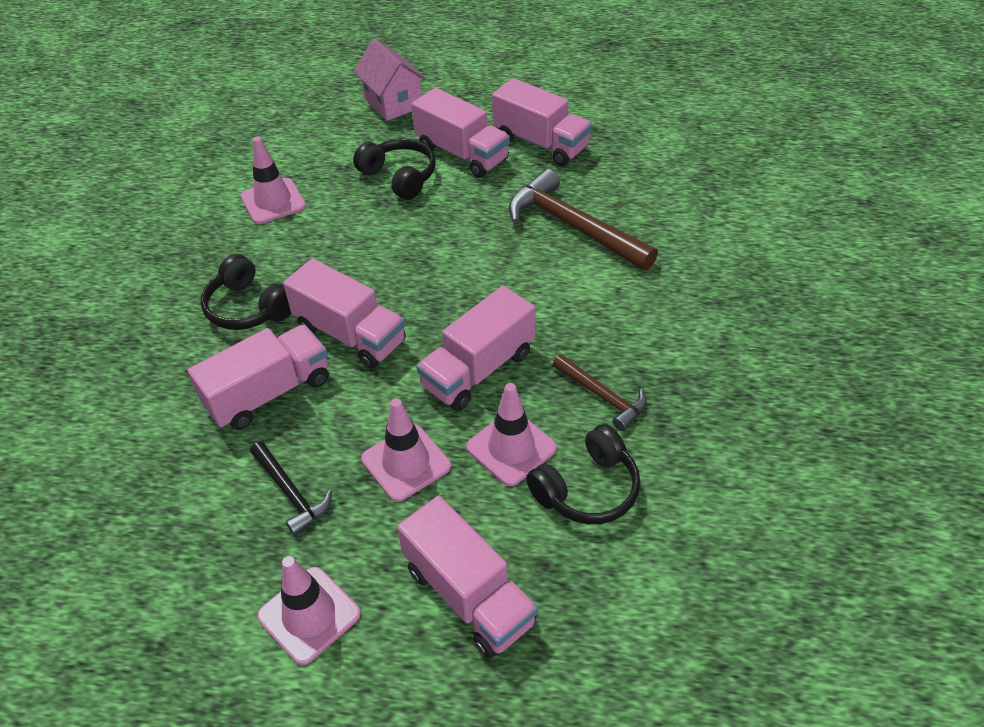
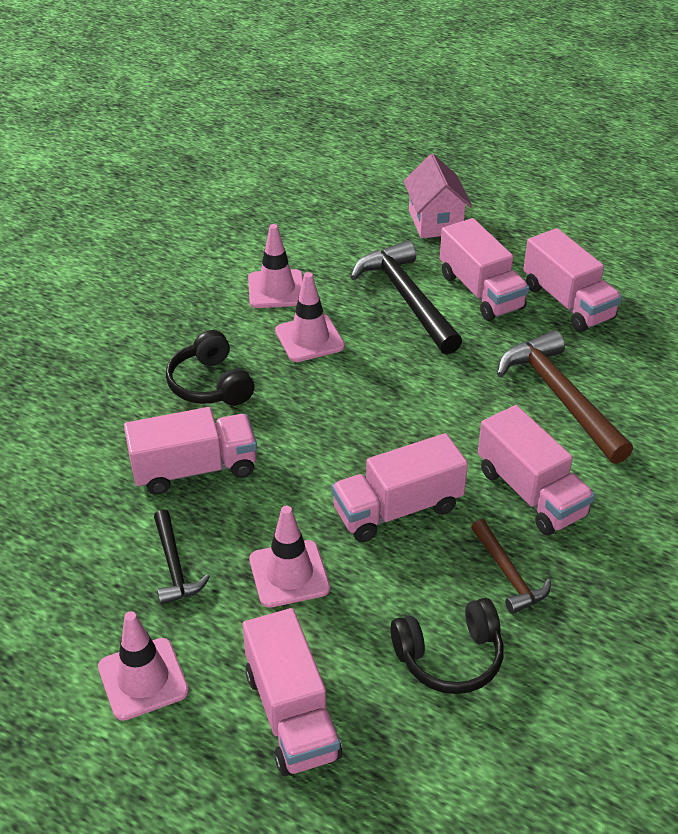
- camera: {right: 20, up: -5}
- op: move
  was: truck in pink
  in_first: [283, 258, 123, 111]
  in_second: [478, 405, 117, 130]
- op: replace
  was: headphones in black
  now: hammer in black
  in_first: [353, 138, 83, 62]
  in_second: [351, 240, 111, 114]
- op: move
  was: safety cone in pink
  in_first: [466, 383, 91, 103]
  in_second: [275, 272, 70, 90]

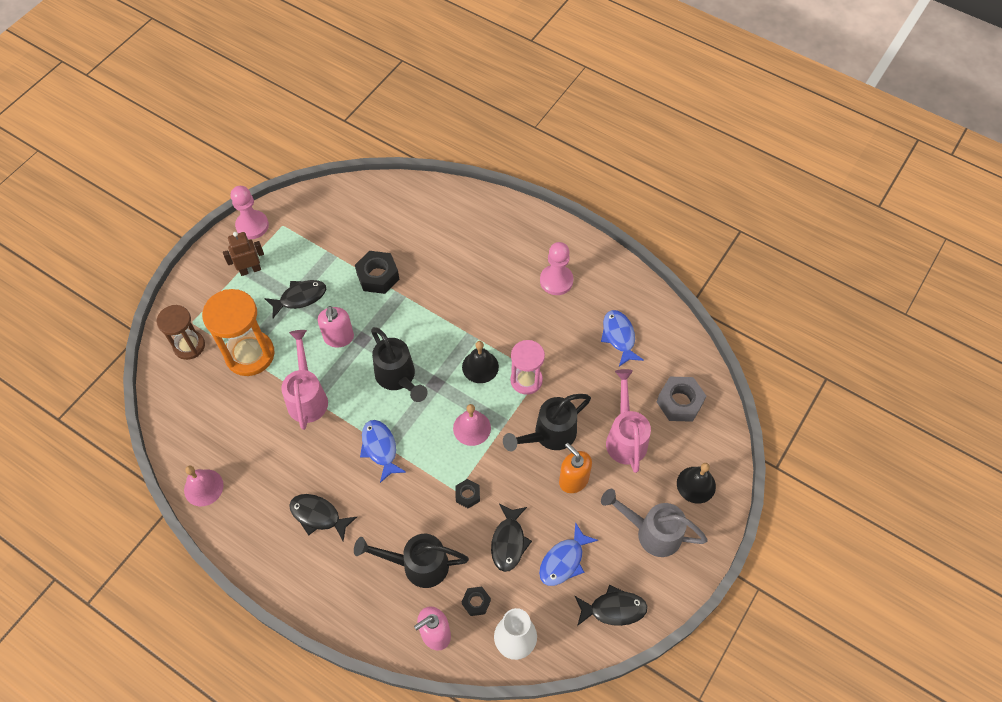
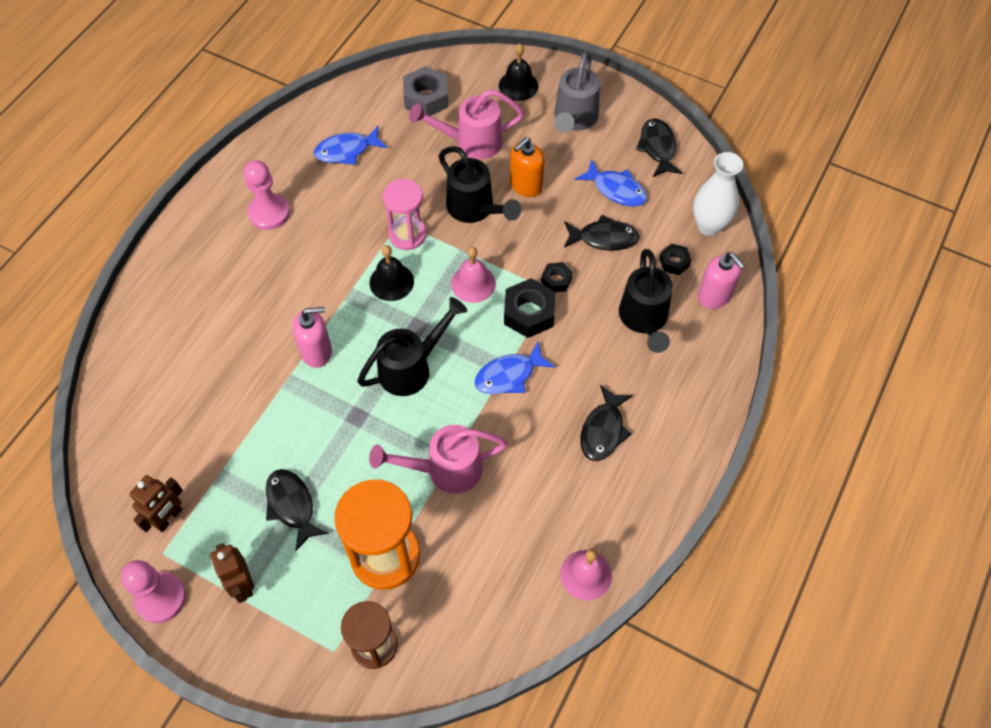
- camera: {right: -95, up: 0}
- op: move
  was: soap dispenser in pink
  in_first: [318, 306, 36, 41]
  in_second: [293, 307, 39, 61]
- op: move
  was: hex nut in black
  in_first: [355, 251, 44, 43]
  in_second: [504, 278, 51, 60]
- op: insert
  now: robot in brown
  in_second: [129, 475, 54, 57]

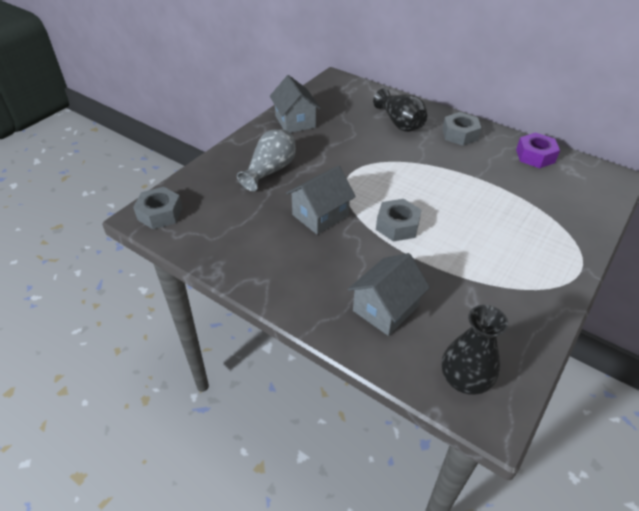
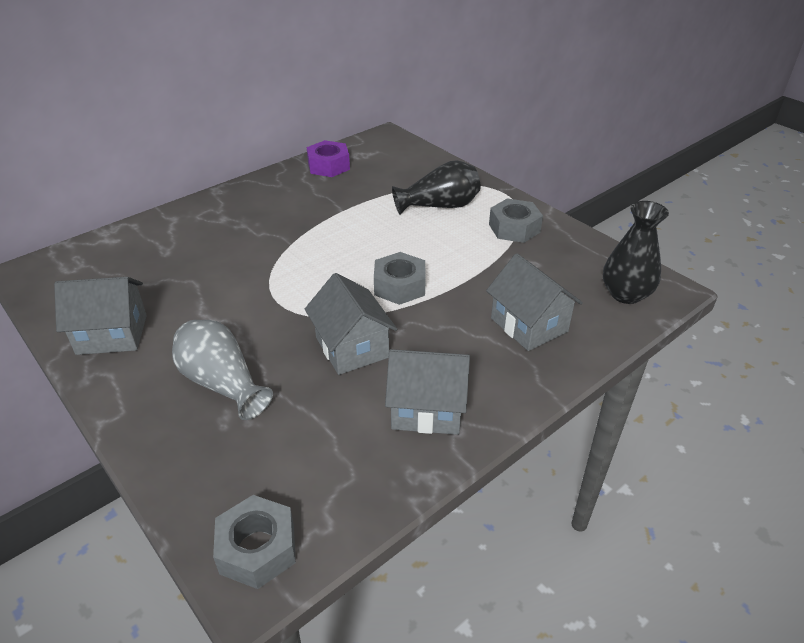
- camera: {right: -75, up: -5}
- op: move
  was: tall vase in black
  in_first: [373, 88, 54, 44]
  in_second: [392, 160, 89, 55]
- op: move
  was: hex nut in ash-grey
  in_first: [442, 112, 39, 34]
  in_second: [489, 198, 54, 45]
- op: insert
  now: toy house in ash-grey
  in_second: [385, 349, 85, 86]

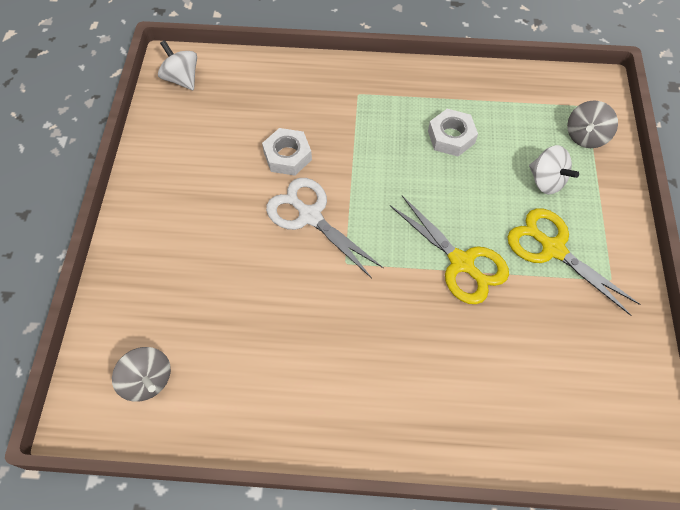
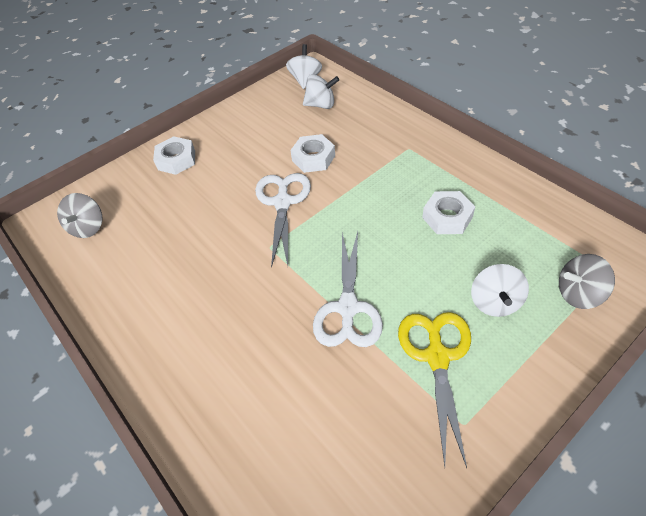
- camera: {right: 50, up: -10}
- op: recolor
  was: pair of scissors in yellow
  now: pair of scissors in pure white
  in_first: [390, 196, 119, 108]
  in_second: [313, 231, 70, 116]
- op: insert
  now: hex nut in pure white
  in_second: [153, 136, 42, 39]
- op: insert
  now: spinning top in pure white
  in_second: [303, 74, 36, 35]

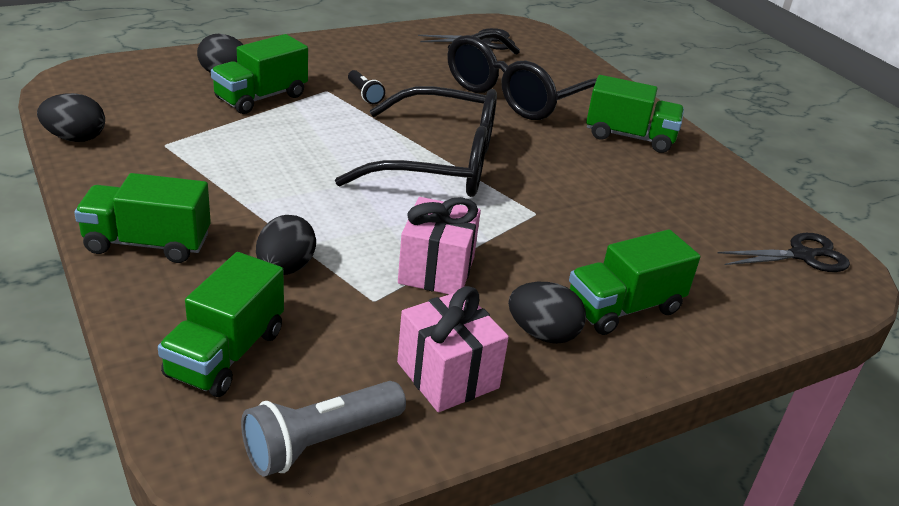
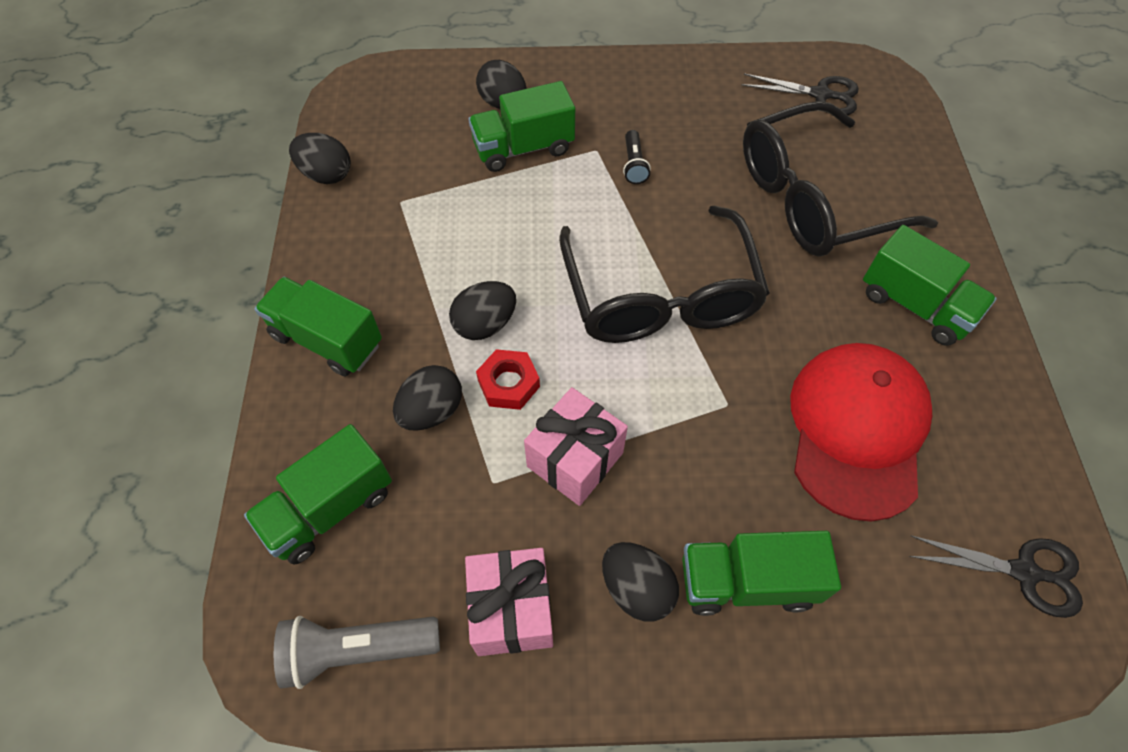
- camera: {right: 30, up: 25}
- op: rotate
  was: eyeglasses in black
  in_first: [335, 86, 162, 111]
  in_second: [559, 205, 211, 138]
  clockwise: 45
- op: insert
  now: egg shape in black
  in_second: [449, 281, 67, 59]
- op: insert
  now: hex nut in red
  in_second: [476, 349, 64, 61]
- op: insert
  now: baseball cap in red
  in_second: [790, 343, 142, 179]

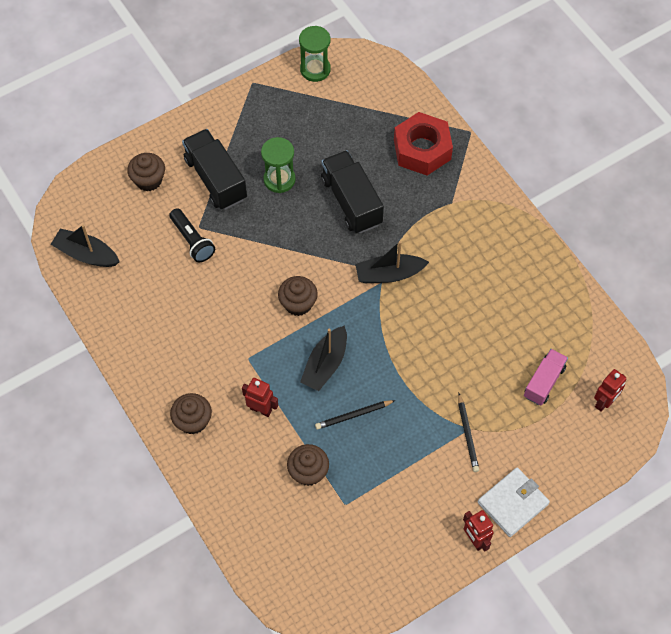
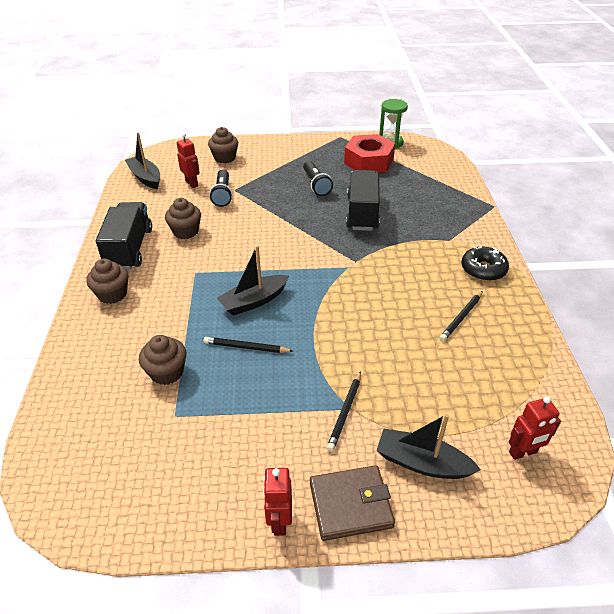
- camera: {right: 30, up: -20}
- op: move
  was: truck in black
  in_first: [182, 129, 65, 81]
  in_second: [96, 202, 56, 68]
- op: move
  was: robot in red
  in_first: [242, 378, 36, 39]
  in_second: [177, 133, 23, 55]
- op: replace
  was: hourglass in emerald
  now: pocket torch in black
  in_first: [261, 137, 35, 56]
  in_second: [303, 161, 30, 35]
- op: move
  was: fairy cake in brown
  in_first: [278, 276, 40, 40]
  in_second: [165, 198, 36, 41]
- op: move
  was: sailboat in black
  in_first: [355, 241, 74, 42]
  in_second: [376, 414, 105, 65]
- op: move
  was: hex nut in red
  in_first: [394, 112, 59, 64]
  in_second: [344, 134, 51, 39]
- op: recolor
  was: card wallet in pure white
  now: card wallet in brown
  in_first: [478, 467, 72, 70]
  in_second: [310, 465, 85, 76]
- op: delete
  was: truck in pink
  in_first: [524, 349, 44, 57]
- op: insert
  now: pencil in black
  in_second: [439, 291, 44, 50]
- op: insert
  now: donut in black
  in_second: [461, 246, 48, 35]

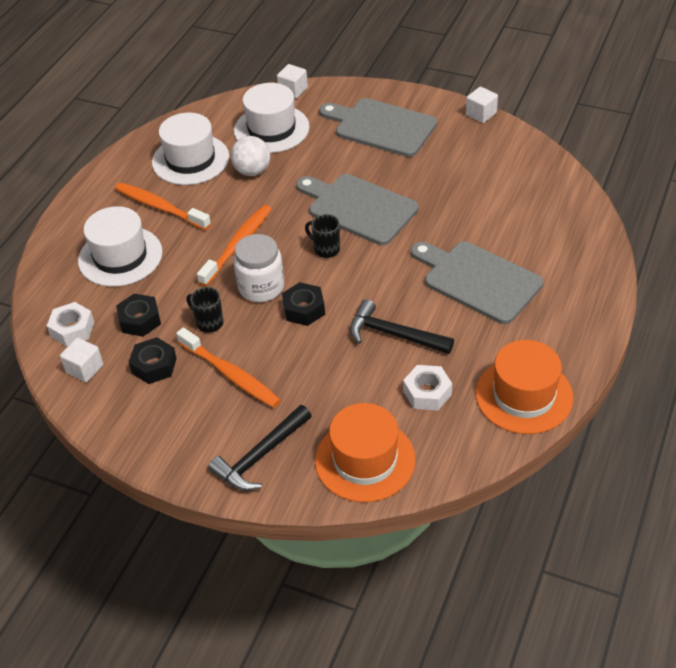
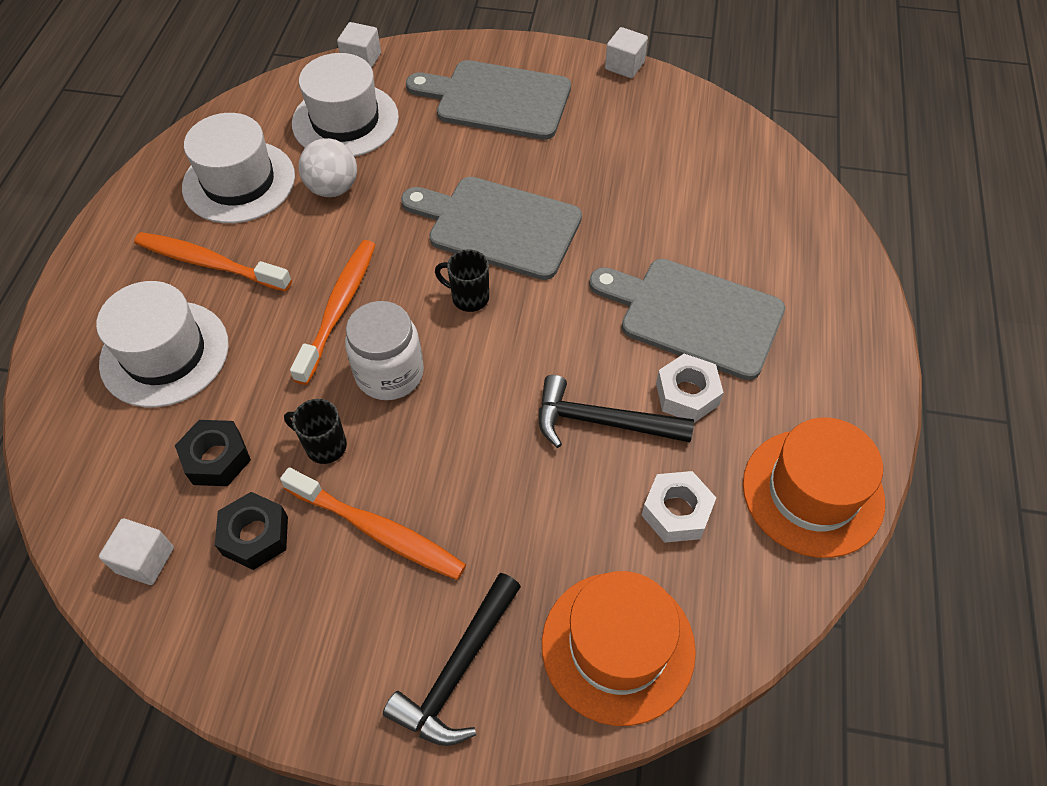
- camera: {right: -15, up: 10}
- op: move
  was: hex nut in pure white
  in_first: [47, 302, 47, 45]
  in_second: [656, 354, 68, 69]
- op: delete
  was: hex nut in black
  in_first: [282, 282, 43, 44]

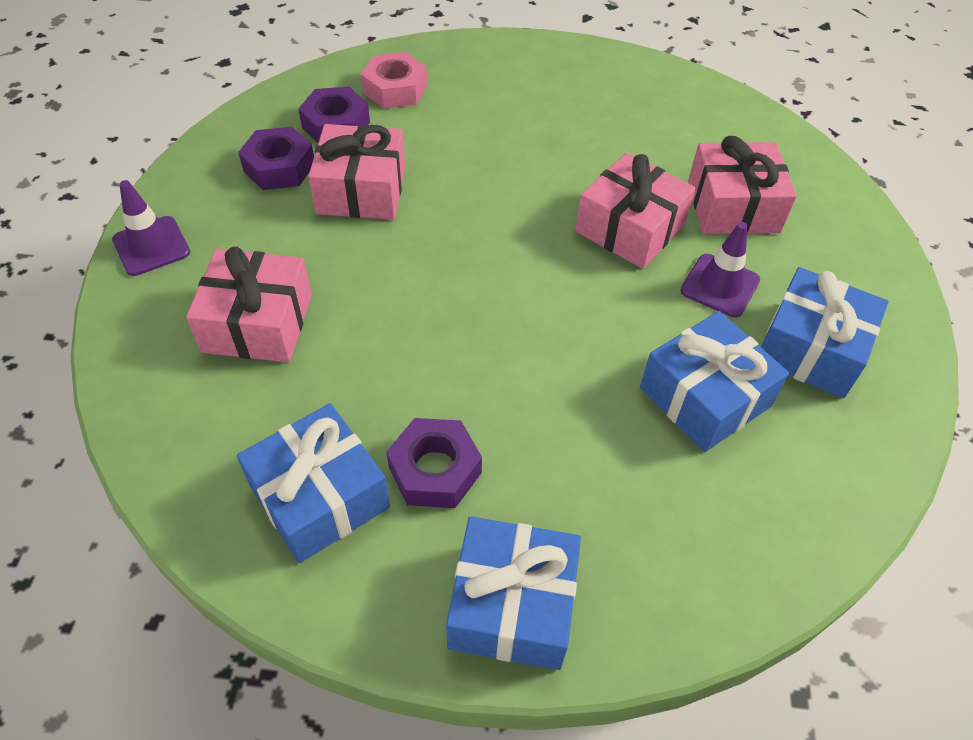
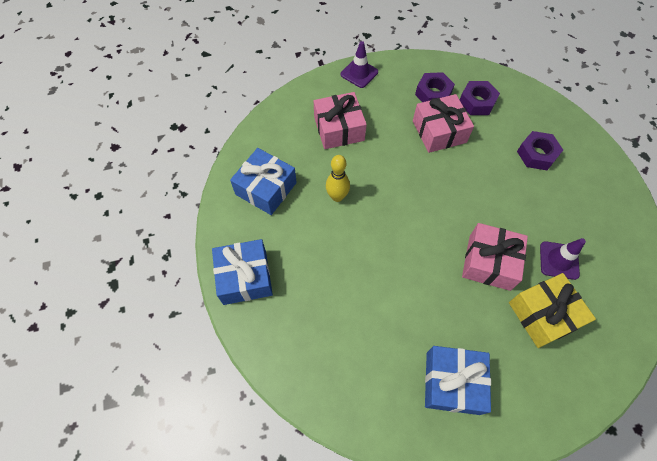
- camera: {right: 70, up: 10}
- op: delete
  was: hex nut in pink
  in_first: [361, 52, 66, 57]
- op: move
  was: hex nut in purple
  in_first: [386, 418, 96, 90]
  in_second: [517, 131, 46, 39]
- op: delete
  was: present in cobalt
  in_first: [640, 311, 149, 141]
- op: move
  was: safety cone in purple
  in_first: [681, 222, 79, 95]
  in_second: [540, 238, 46, 42]
- op: recolor
  was: present in pink
  now: present in yellow
  in_first: [688, 136, 109, 98]
  in_second: [509, 273, 87, 75]
- op: insert
  now: bowling pin in yellow
  in_second: [326, 155, 24, 47]

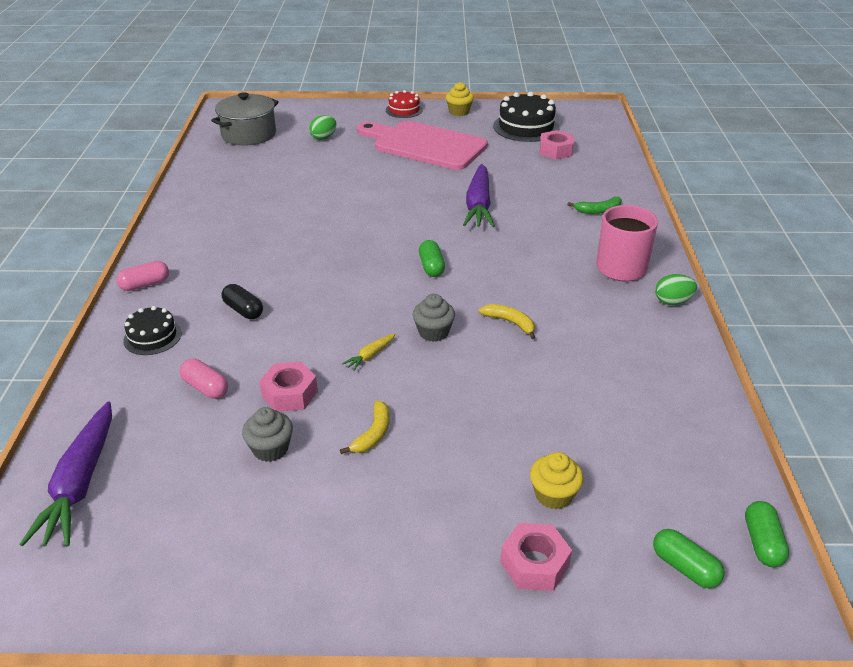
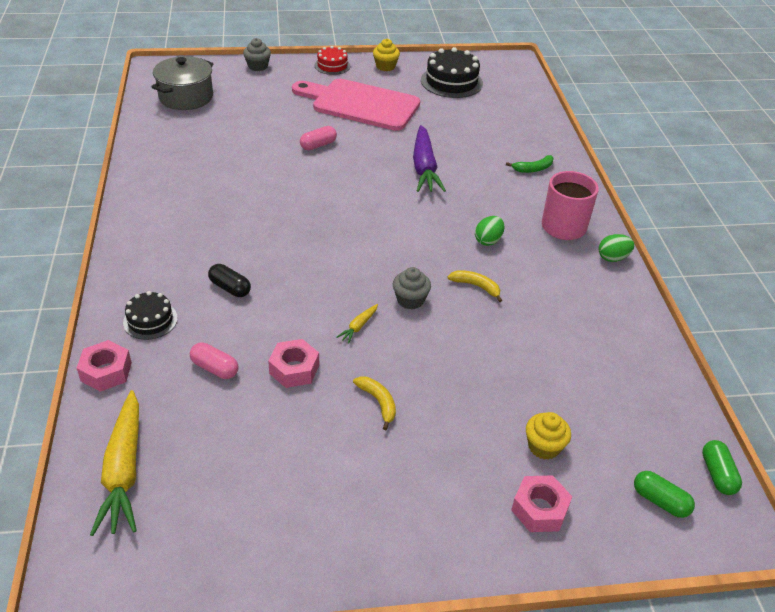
- camera: {right: -10, up: 5}
- op: recolor
  was: carrot in purple
  now: carrot in yellow
  in_first: [19, 401, 93, 145]
  in_second: [90, 390, 49, 146]
- op: move
  was: capsule in pink
  in_first: [116, 261, 53, 30]
  in_second: [300, 126, 37, 24]
- op: move
  was: fairy cake in ash-grey
  in_first: [242, 407, 51, 55]
  in_second: [243, 38, 28, 33]
- op: move
  was: egg shape in emerald
  in_first: [309, 115, 28, 25]
  in_second: [475, 216, 29, 30]
- op: rotate
  was: banana in yellow
  in_first: [340, 400, 50, 54]
  in_second: [353, 376, 43, 54]
  clockwise: -45
- op: delete
  was: capsule in emerald
  in_first: [419, 240, 26, 37]
- op: move
  was: hex nut in pink
  in_first: [540, 130, 34, 29]
  in_second: [77, 340, 55, 52]

